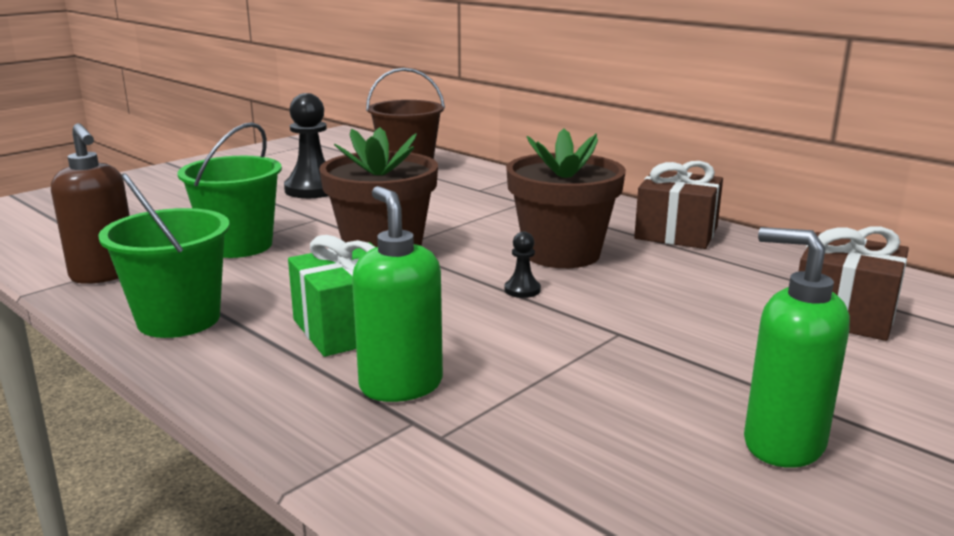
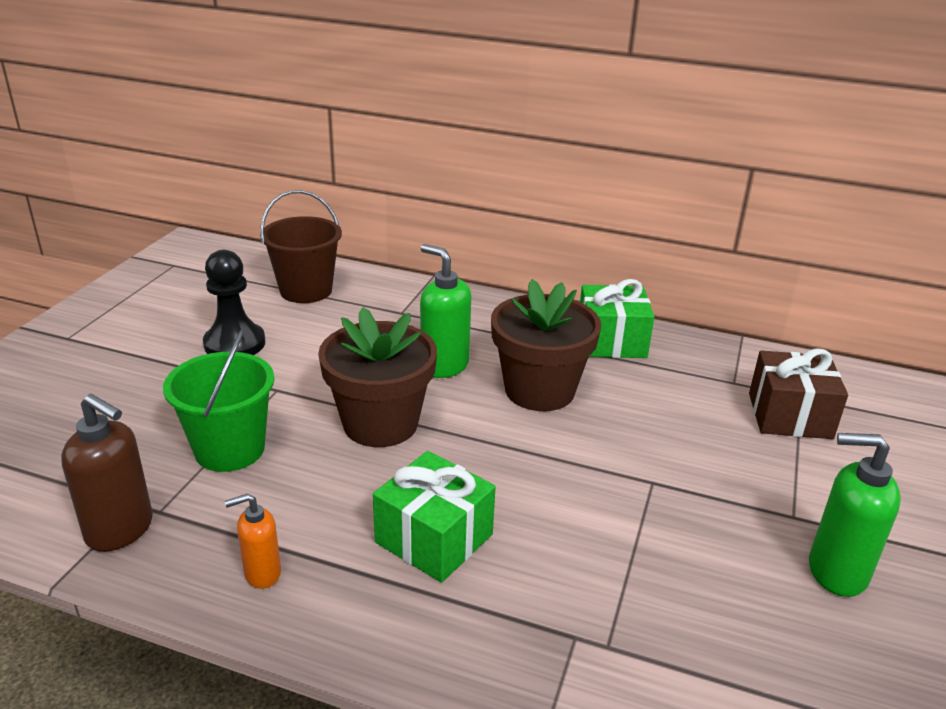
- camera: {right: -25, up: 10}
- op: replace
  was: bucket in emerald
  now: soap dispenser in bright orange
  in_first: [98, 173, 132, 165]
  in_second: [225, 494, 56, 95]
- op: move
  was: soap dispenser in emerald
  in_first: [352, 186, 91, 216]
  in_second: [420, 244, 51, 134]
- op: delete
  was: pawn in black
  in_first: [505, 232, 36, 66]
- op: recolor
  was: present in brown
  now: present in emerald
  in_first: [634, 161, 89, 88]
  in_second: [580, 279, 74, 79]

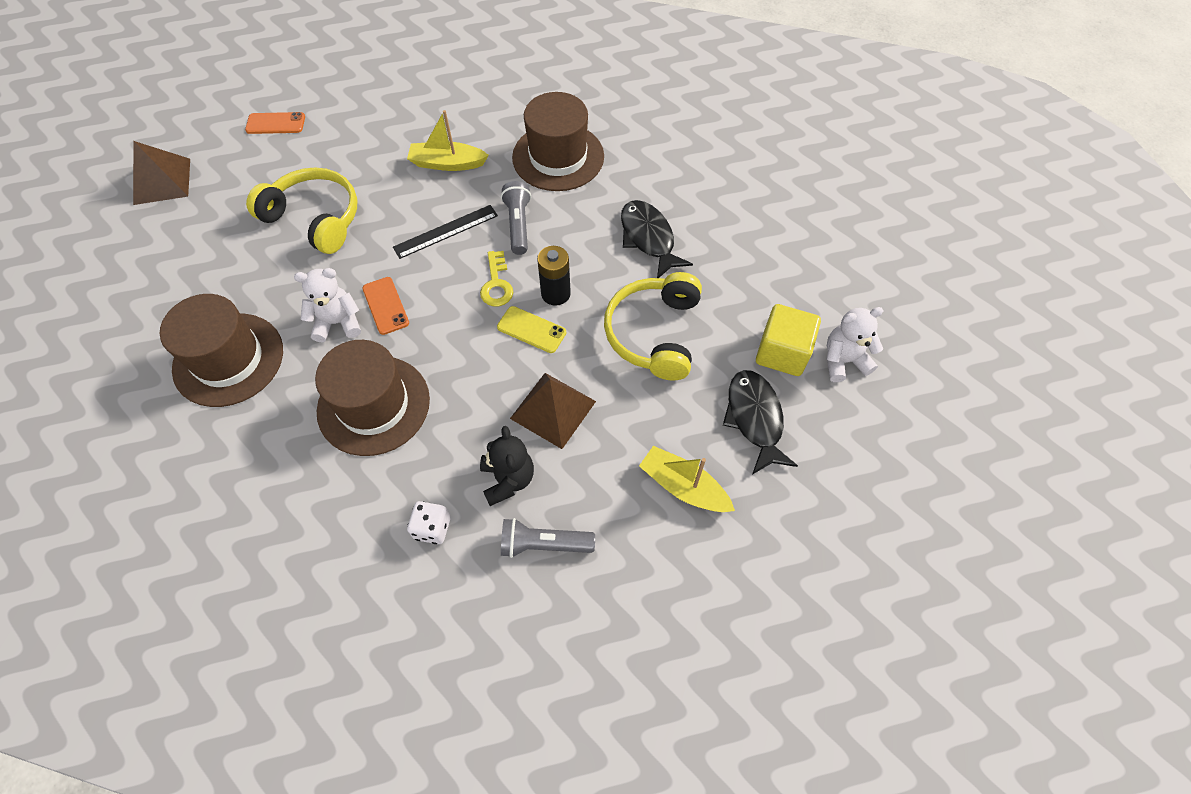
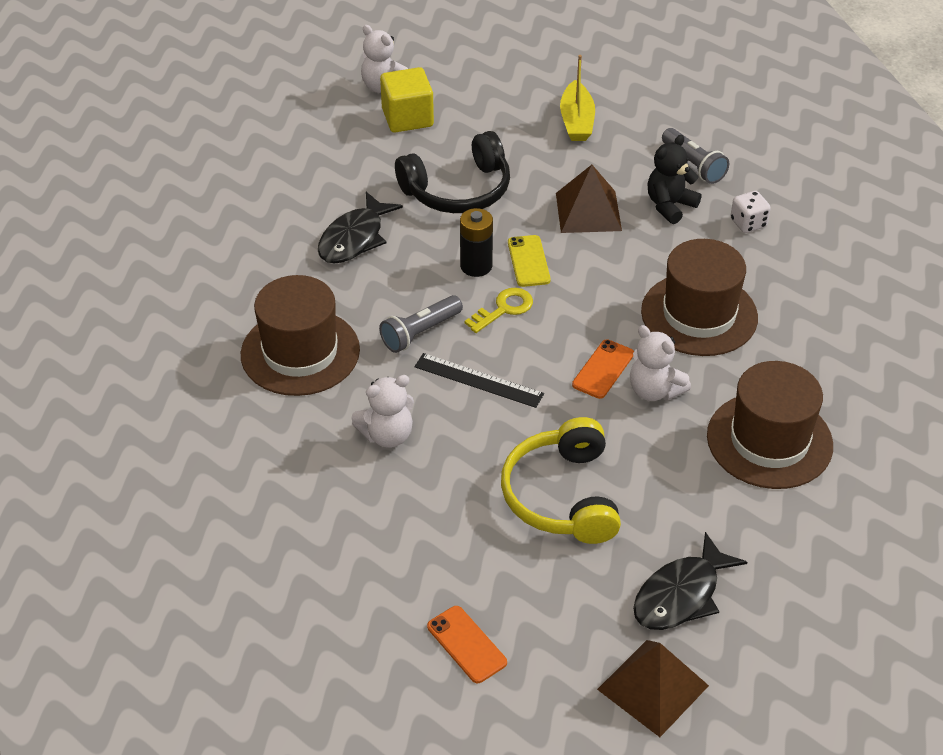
- camera: {right: -125, up: -15}
- op: replace
  was: sailboat in yellow
  now: teddy in pure white
  in_first: [407, 110, 82, 61]
  in_second: [351, 375, 63, 73]
- op: recolor
  was: headphones in yellow
  now: headphones in black
  in_first: [604, 272, 98, 109]
  in_second: [395, 131, 115, 82]
- op: move
  was: fish figure in black
  in_first: [723, 370, 75, 105]
  in_second: [633, 532, 114, 98]

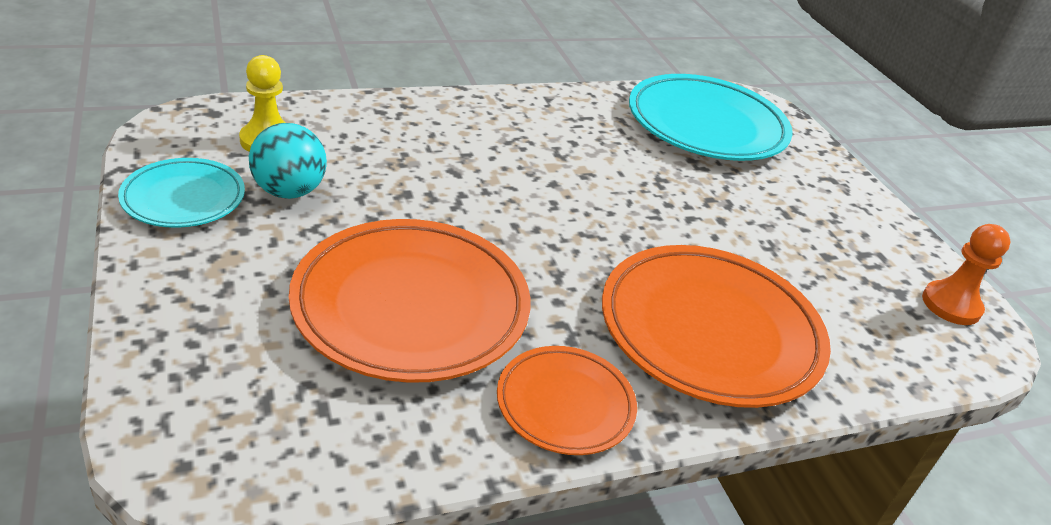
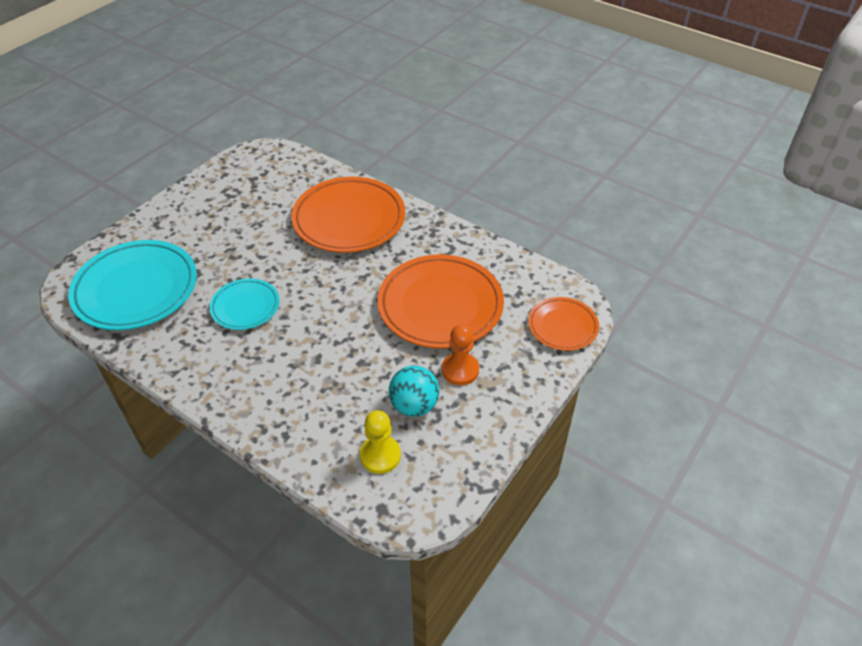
- camera: {right: -120, up: 10}
- op: move
  was: dinner plate in turquoise
  in_first: [118, 158, 127, 70]
  in_second: [209, 278, 70, 52]
- op: move
  was: dinner plate in bright orange
  in_first: [497, 346, 140, 109]
  in_second: [528, 297, 71, 54]
- op: move
  was: pawn in bright orange
  in_first: [922, 224, 89, 101]
  in_second: [442, 324, 37, 61]

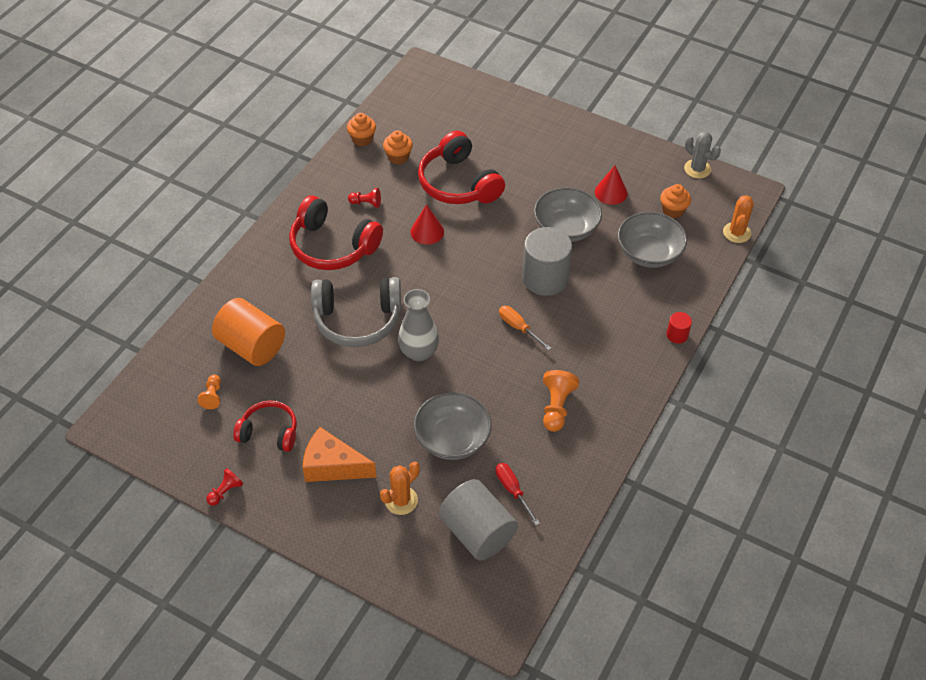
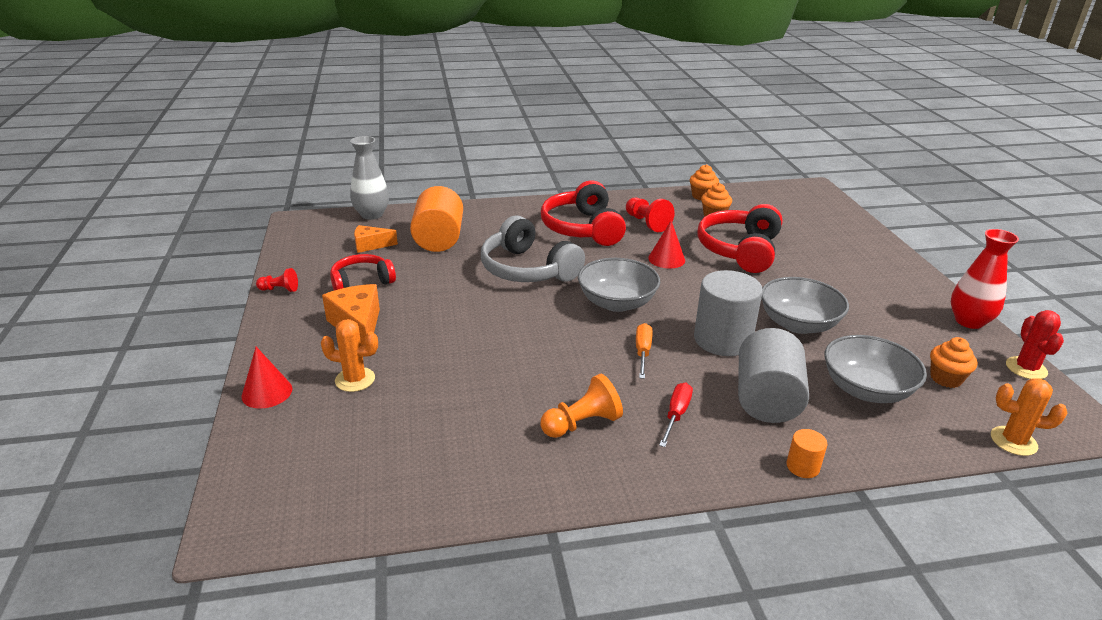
- camera: {right: 50, up: -20}
- op: replace
  was: pawn in bright orange
  now: piece of cheese in bright orange
  in_first: [197, 375, 24, 34]
  in_second: [354, 225, 44, 28]
- op: rotate
  was: headphones in red
  in_first: [233, 400, 64, 52]
  in_second: [330, 254, 66, 36]
  clockwise: -90
- op: resize
  was: pawn in red
  in_first: [348, 188, 33, 20]
  in_second: [626, 198, 49, 34]
  ratio: 1.62
- op: move
  was: tall vase in ash-grey
  in_first: [398, 289, 41, 72]
  in_second: [350, 136, 39, 84]
- op: move
  was: serving bowl in ash-grey
  in_first: [414, 392, 78, 68]
  in_second: [578, 258, 82, 54]
- op: move
  was: cylinder shape in ash-grey
  in_first: [439, 479, 79, 81]
  in_second: [738, 328, 71, 95]
- op: move
  was: hand screwdriver in red
  in_first: [495, 463, 45, 62]
  in_second: [659, 383, 34, 64]
- op: move
  was: solid cone in red
  in_first: [595, 165, 32, 40]
  in_second: [241, 347, 51, 62]
- op: recolor
  was: cylinder shape in red
  now: cylinder shape in bright orange
  in_first: [666, 312, 26, 32]
  in_second: [786, 429, 41, 49]
- op: recolor
  was: saguaro cactus in ash-grey
  now: saguaro cactus in red
  in_first: [684, 131, 37, 48]
  in_second: [1006, 310, 58, 69]
- op: rotate
  was: saguaro cactus in bright orange
  in_first: [723, 195, 31, 48]
  in_second: [991, 378, 76, 78]
  clockwise: 45
- op: insert
  now: tall vase in red
  in_second: [951, 229, 68, 100]

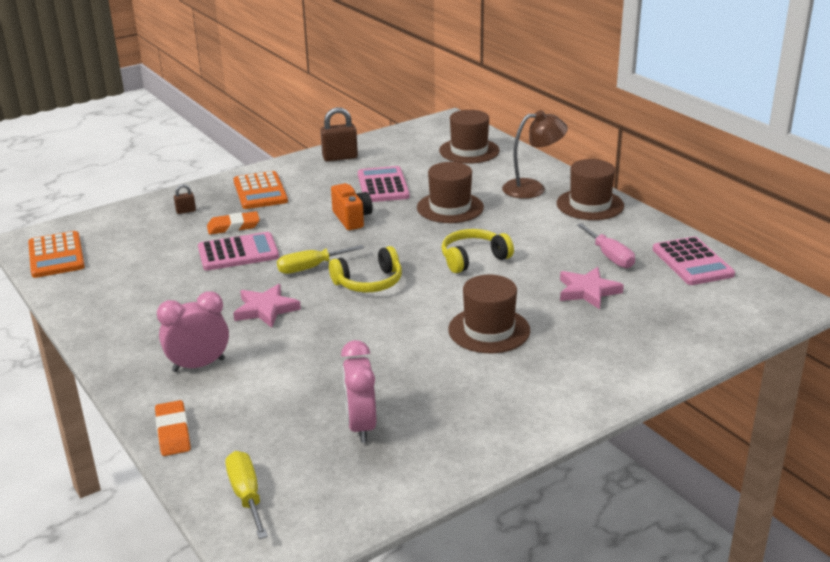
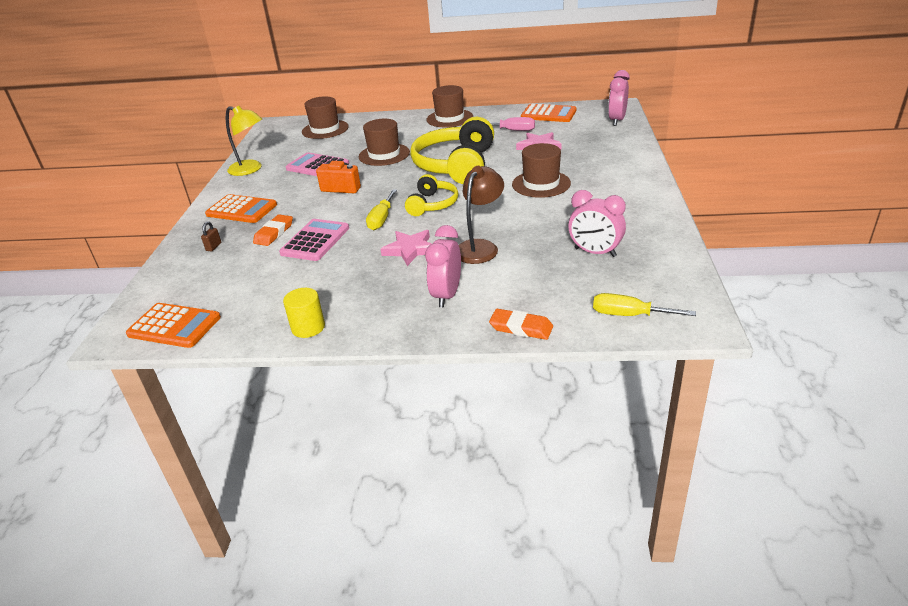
- camera: {right: -50, up: 5}
- op: replace
  was: lock in brown
  now: reading lamp in yellow
  in_first: [320, 107, 38, 55]
  in_second: [226, 106, 36, 70]
- op: resize
  was: headphones in yellow
  in_first: [441, 229, 73, 44]
  in_second: [410, 117, 84, 67]
  ratio: 1.83
- op: move
  was: reading lamp in brown
  in_first: [502, 110, 66, 89]
  in_second: [459, 166, 45, 98]
- op: recolor
  was: adding machine in pink
  now: adding machine in bright orange
  in_first: [653, 237, 82, 48]
  in_second: [521, 104, 56, 18]
- op: insert
  now: cylinder shape in yellow
  in_second: [283, 288, 42, 50]
- op: insert
  now: clock in pink
  in_second: [608, 70, 22, 56]

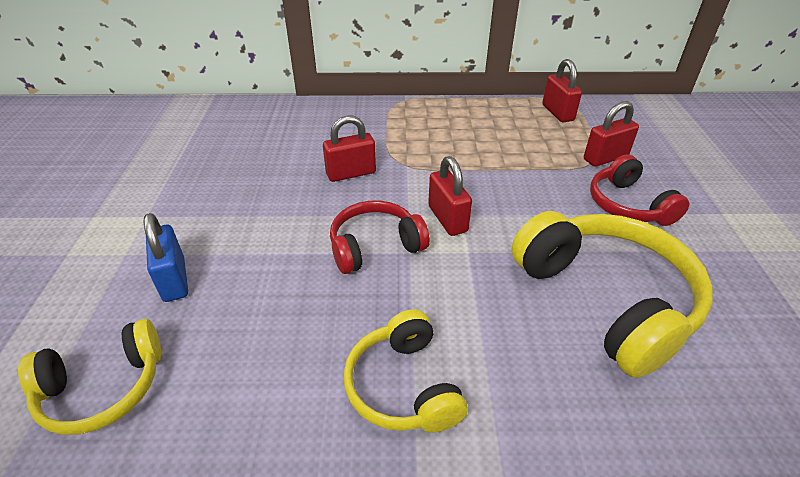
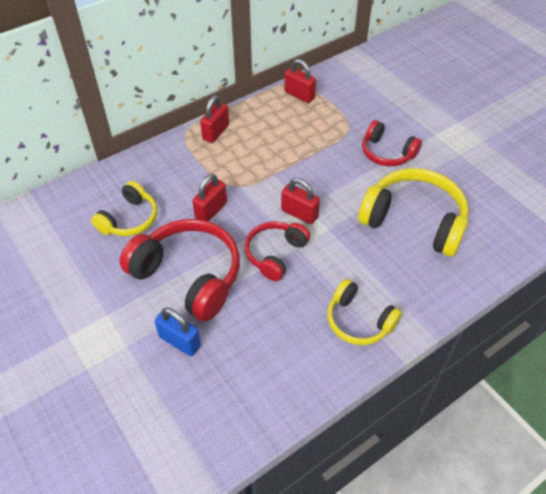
- camera: {right: -35, up: 10}
- op: move
  was: headphones in yellow
  in_first: [18, 319, 143, 116]
  in_second: [91, 181, 66, 55]
- op: move
  was: lock in red
  in_first: [584, 101, 55, 66]
  in_second: [200, 95, 29, 48]
- op: insert
  now: headphones in red
  in_second: [120, 219, 120, 103]

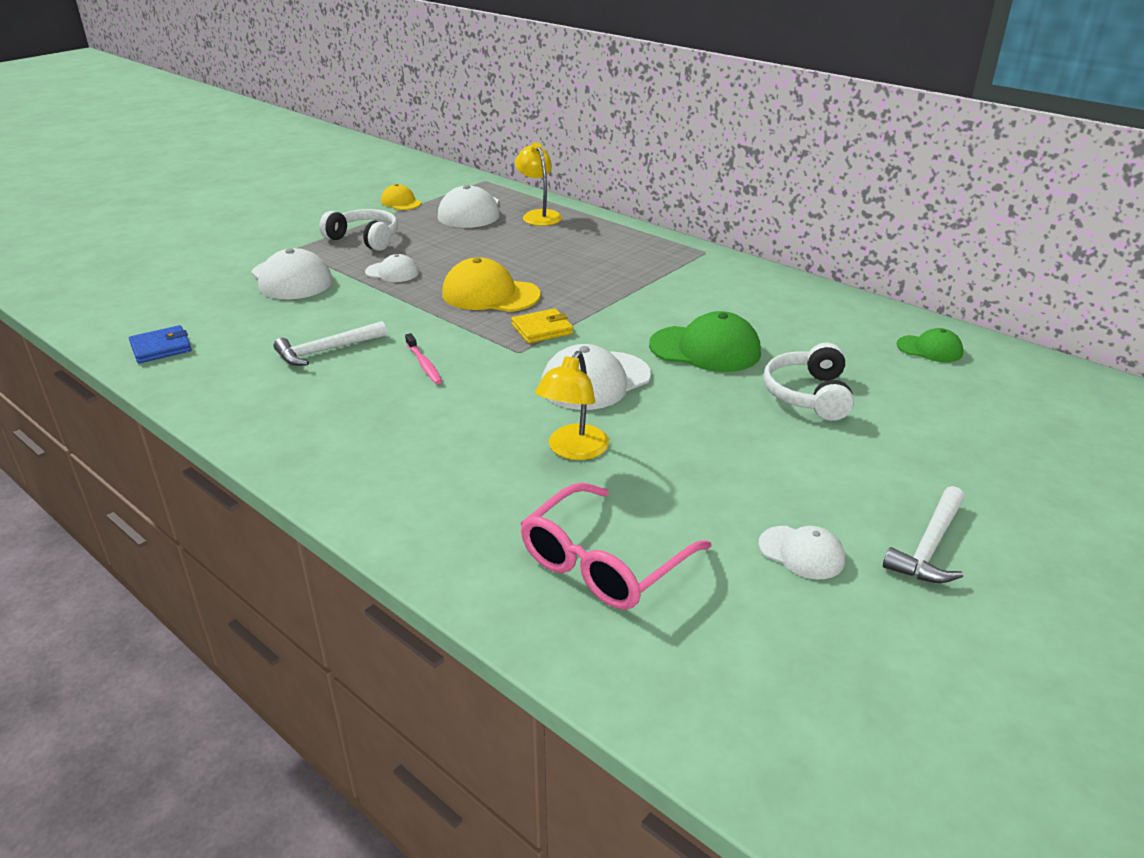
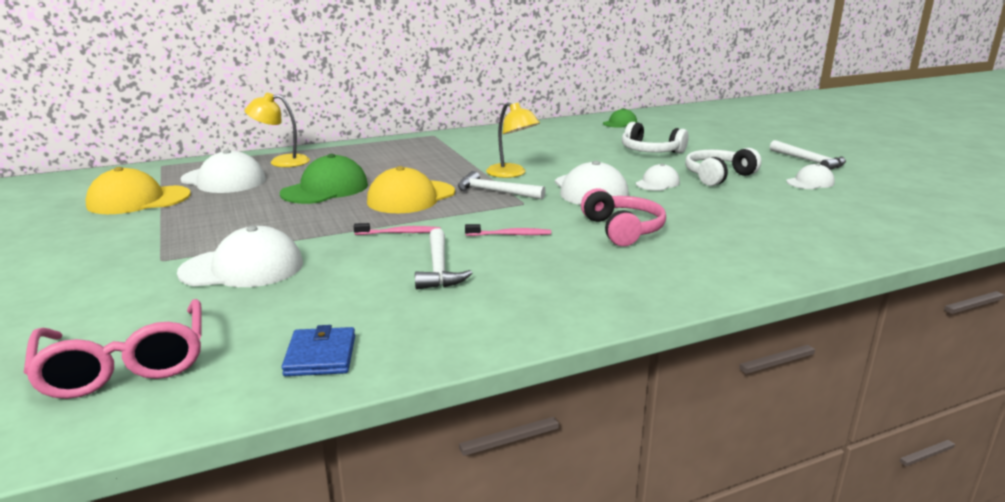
- camera: {right: -65, up: -10}
- op: move
  was: headphones in pure white
  in_first: [319, 209, 79, 42]
  in_second: [685, 148, 77, 38]
- op: move
  was: baseball cap in pure white
  in_first: [365, 254, 54, 28]
  in_second: [636, 164, 44, 27]
- op: resize
  was: baseball cap in yellow
  in_first: [381, 184, 40, 26]
  in_second: [85, 167, 106, 47]
  ratio: 1.76
- op: replace
  was: card wallet in yellow
  now: hammer in pure white
  in_first: [511, 308, 62, 35]
  in_second: [458, 171, 88, 28]
- op: move
  was: eyeglasses in pink
  in_first: [520, 483, 191, 127]
  in_second: [23, 299, 179, 100]
- op: move
  was: reading lamp in yellow
  in_first: [535, 351, 74, 109]
  in_second: [486, 102, 54, 76]
- op: move
  was: baseball cap in emerald
  in_first: [649, 311, 112, 61]
  in_second: [280, 154, 88, 50]
- op: insert
  now: toothbrush in pink
  in_second: [354, 223, 86, 12]
- op: insert
  now: headphones in pink
  in_second: [581, 188, 85, 58]

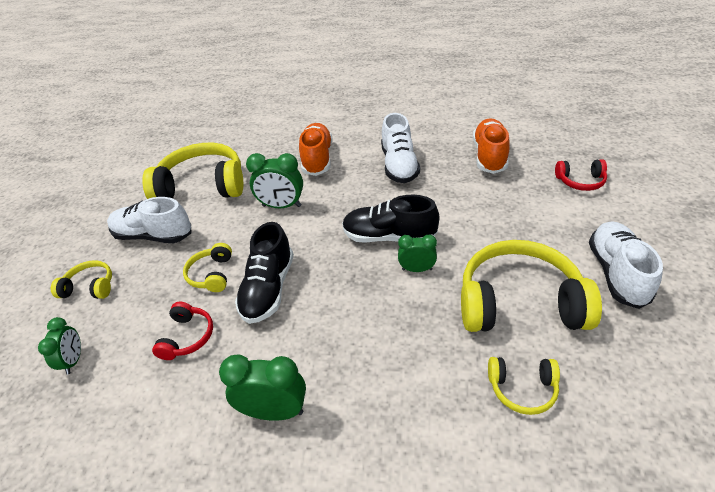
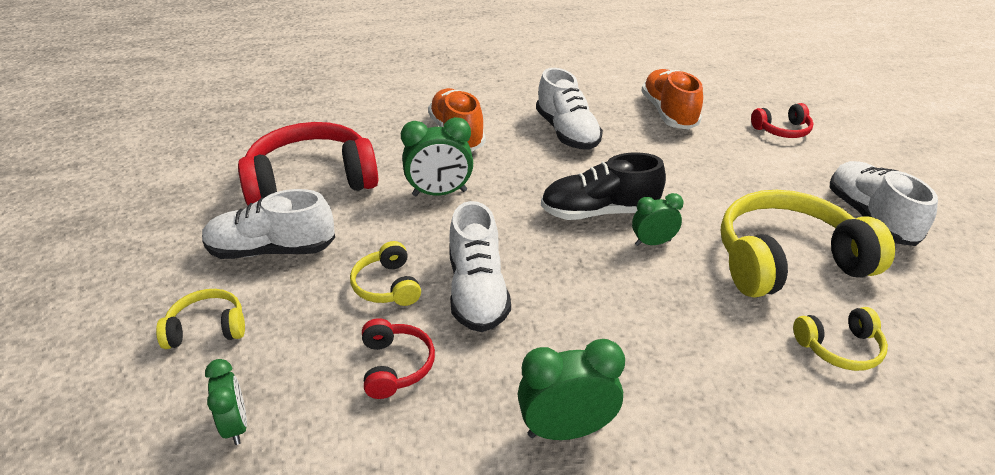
- camera: {right: -20, up: -5}
- op: recolor
  was: headphones in yellow
  now: headphones in red
  in_first: [142, 143, 101, 56]
  in_second: [238, 122, 140, 83]
- op: recolor
  was: shoe in black
  now: shoe in pure white
  in_first: [235, 222, 59, 102]
  in_second: [449, 201, 62, 131]

